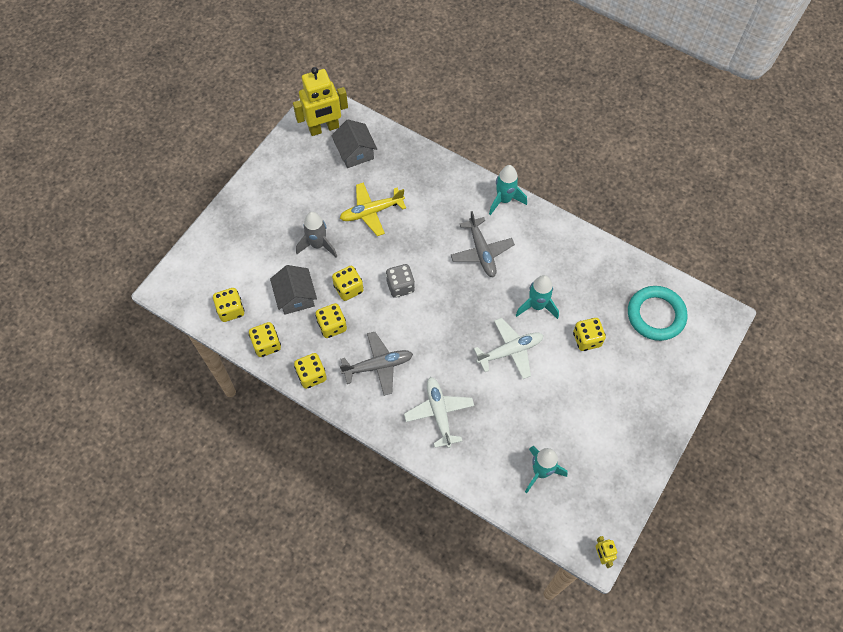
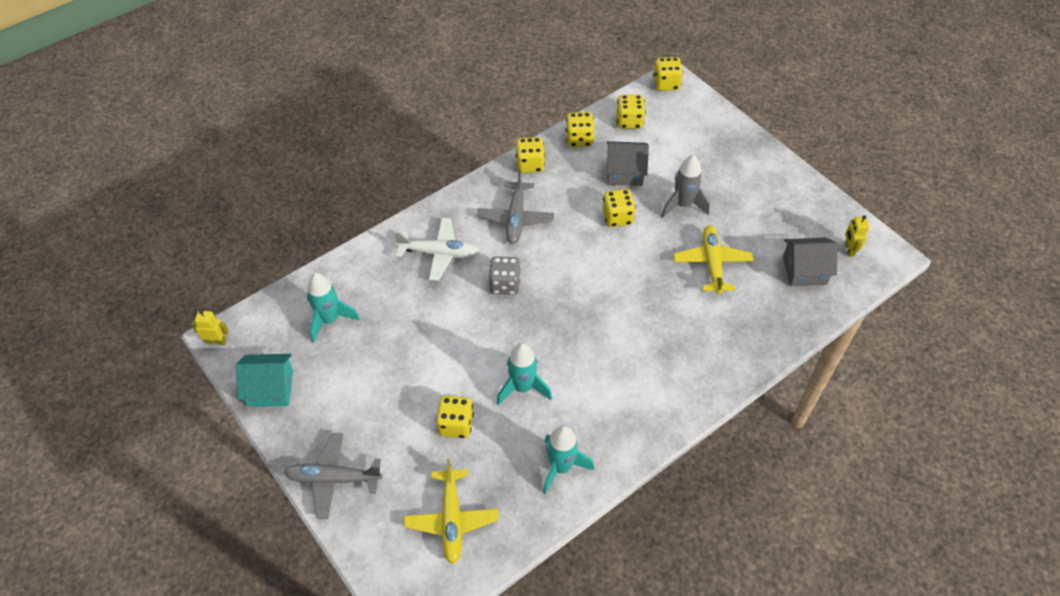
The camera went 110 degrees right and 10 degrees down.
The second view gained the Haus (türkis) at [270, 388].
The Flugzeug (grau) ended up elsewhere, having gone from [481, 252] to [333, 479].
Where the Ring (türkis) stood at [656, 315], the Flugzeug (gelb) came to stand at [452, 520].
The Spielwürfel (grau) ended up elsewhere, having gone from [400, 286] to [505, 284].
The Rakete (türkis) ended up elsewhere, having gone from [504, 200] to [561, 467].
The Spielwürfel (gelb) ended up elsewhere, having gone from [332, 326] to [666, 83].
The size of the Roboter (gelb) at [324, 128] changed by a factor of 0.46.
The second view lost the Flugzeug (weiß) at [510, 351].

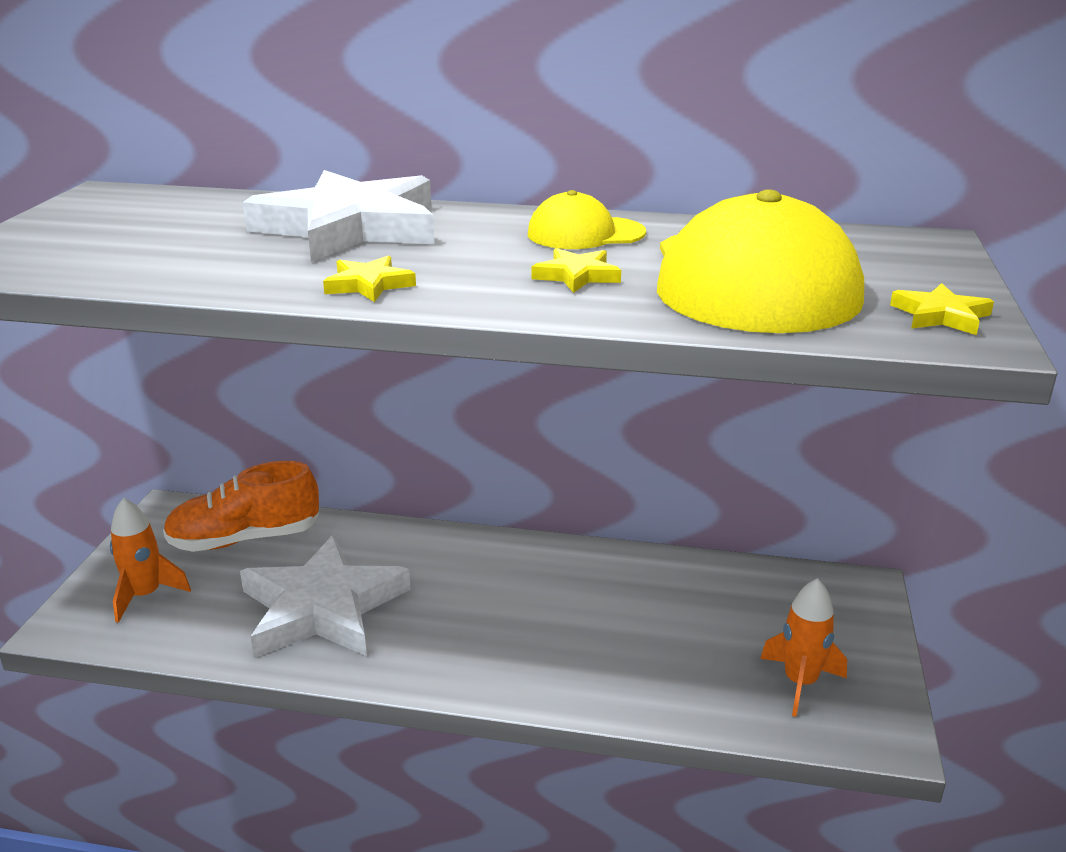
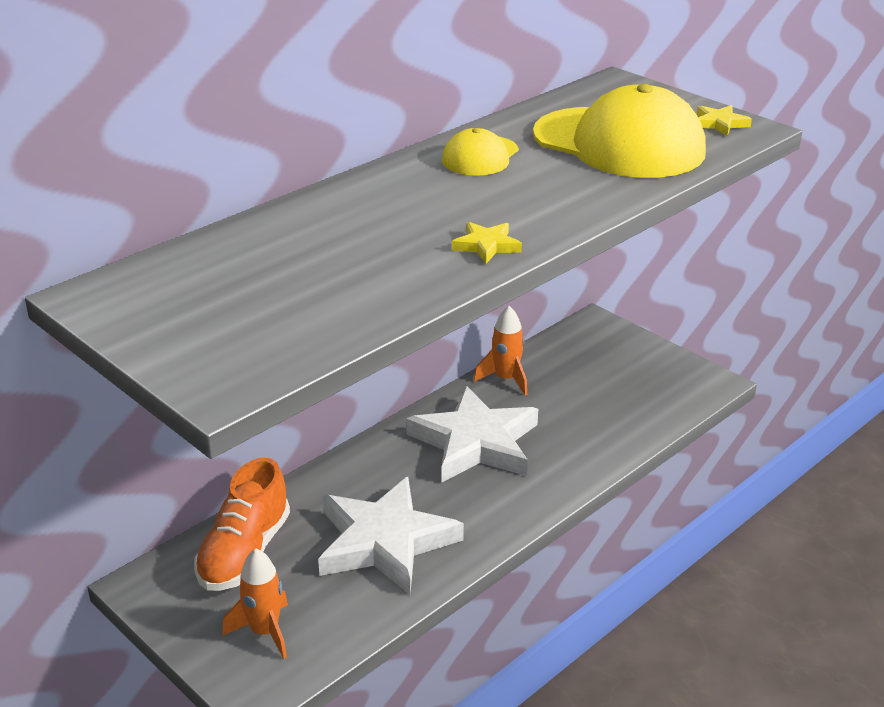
The camera went 55 degrees left and 5 degrees up.
The Stern (weiß) ended up elsewhere, having gone from [350, 227] to [475, 442].
The Rakete (orange) ended up elsewhere, having gone from [800, 682] to [506, 379].
The second view lost the Stern (gelb) at [577, 275].

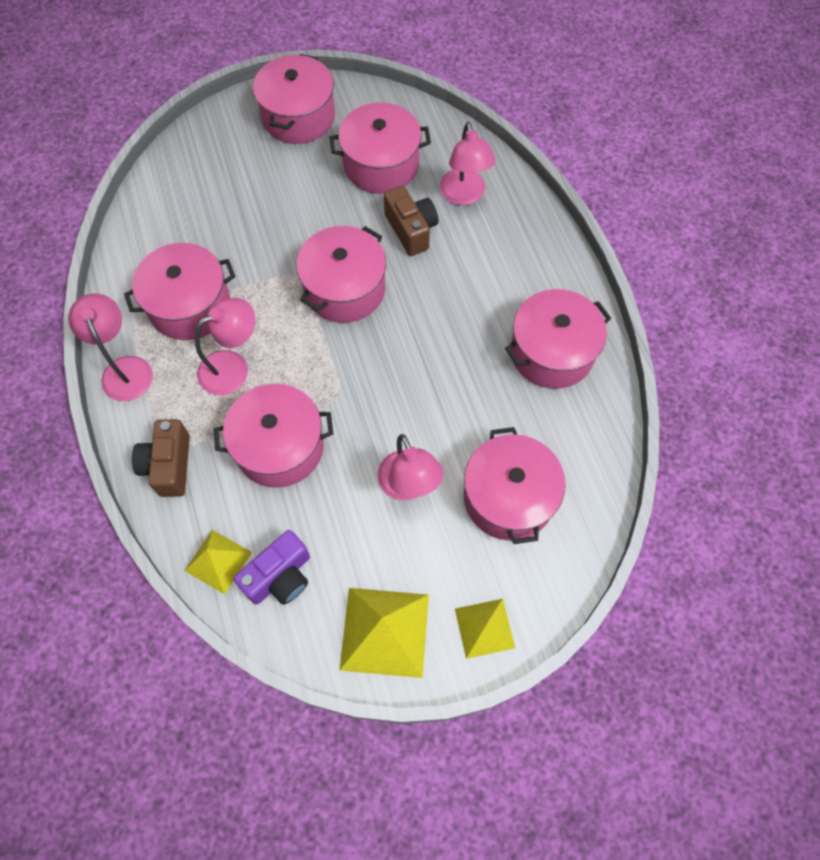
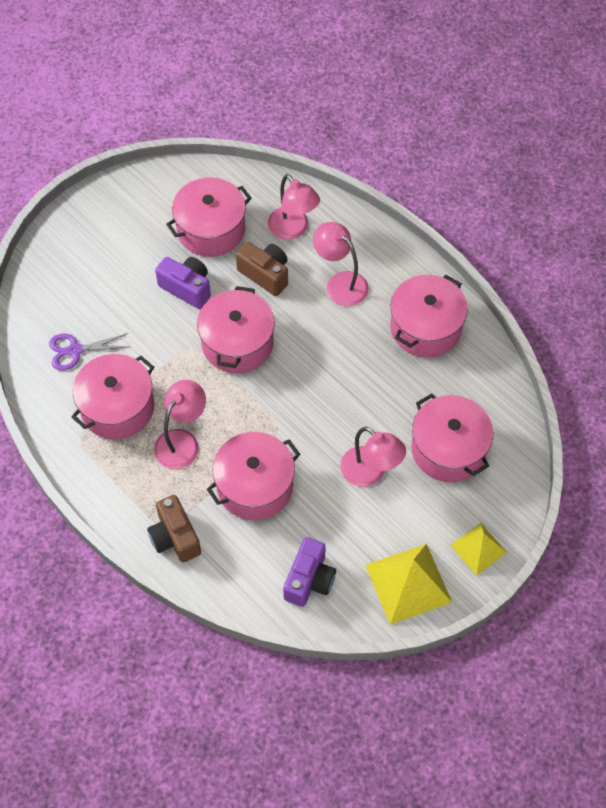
The camera went 25 degrees left and 5 degrees down.
The second view gained the Schere (lila) at [75, 350].
The second view gained the Kamera (lila) at [187, 288].
The Lampe (rosa) ended up elsewhere, having gone from [124, 369] to [340, 283].
The second view lost the Pyramide (gelb) at [218, 561].
The second view lost the Kochtopf (rosa) at [298, 116].

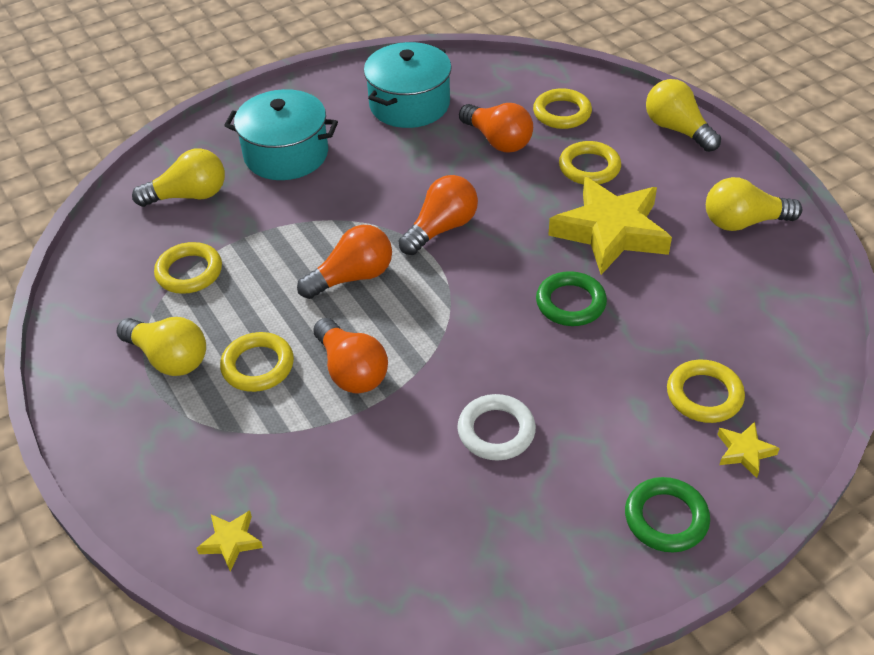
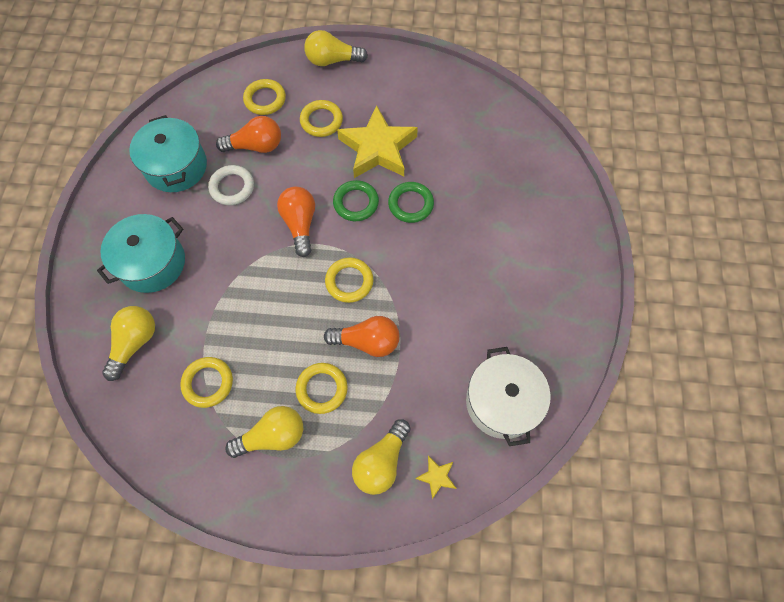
The camera went 55 degrees left and 20 degrees up.
The Ring (weiß) ended up elsewhere, having gone from [496, 431] to [232, 187].
The Ring (gelb) ended up elsewhere, having gone from [704, 395] to [349, 281].
The Ring (grün) ended up elsewhere, having gone from [666, 518] to [356, 203].
The Glühbirne (gelb) ended up elsewhere, having gone from [743, 222] to [381, 462].
The second view gained the Kochtopf (weiß) at [502, 402].
The second view lost the Glühbirne (orange) at [352, 277].
The second view lost the Stern (gelb) at [744, 452].

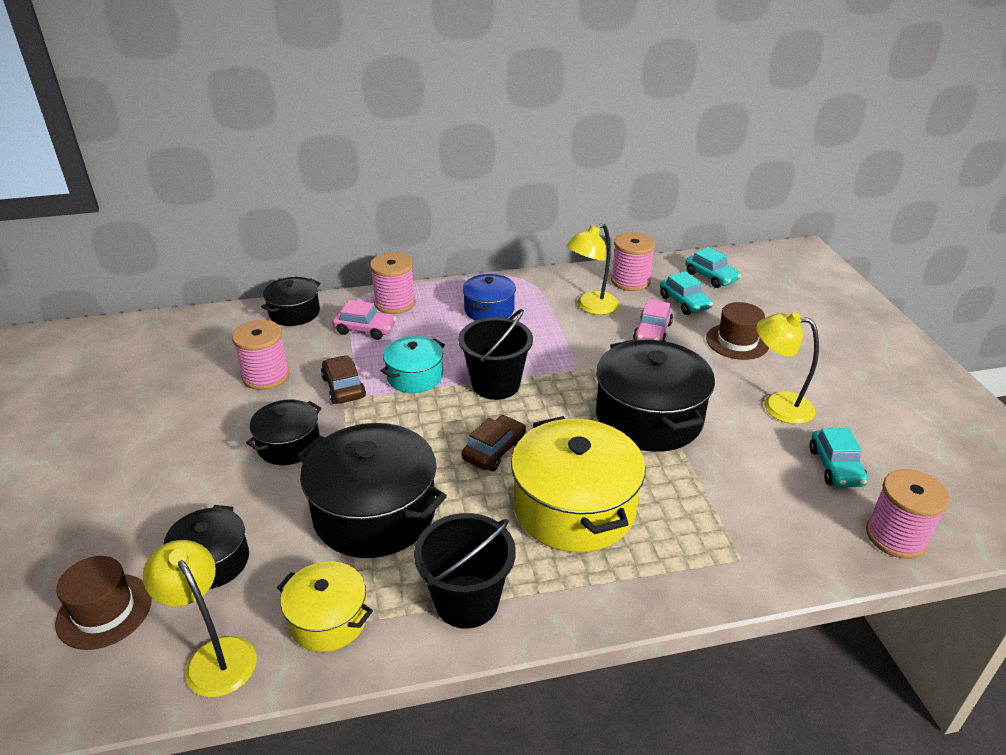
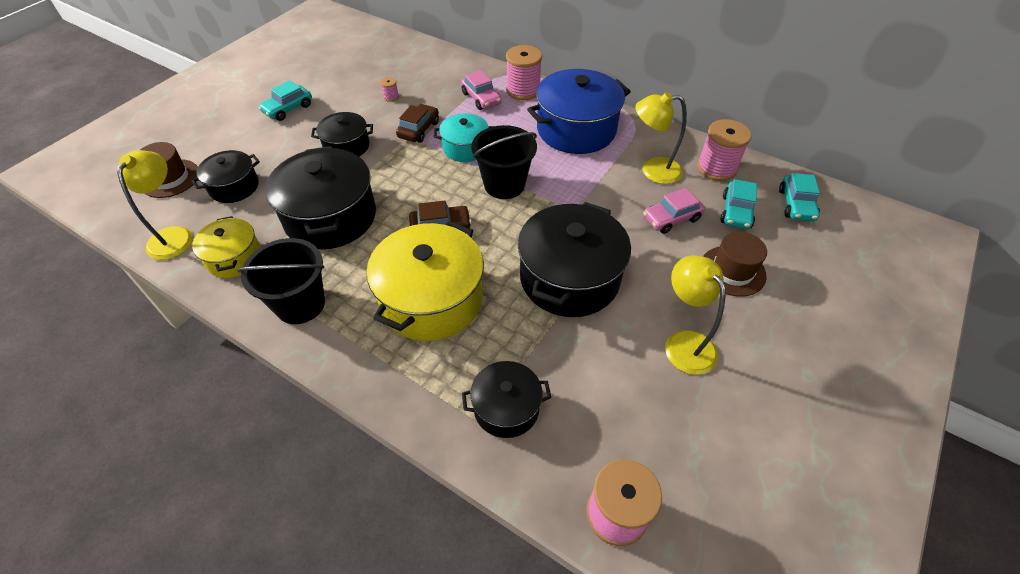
The camera went 45 degrees right and 15 degrees up.
The Auto (türkis) ended up elsewhere, having gone from [835, 467] to [288, 109].
The size of the Garnrolle (rosa) at [266, 376] changed by a factor of 0.45.
The Kochtopf (schwarz) ended up elsewhere, having gone from [294, 313] to [506, 408].
The size of the Kochtopf (blau) at [489, 310] changed by a factor of 1.79.

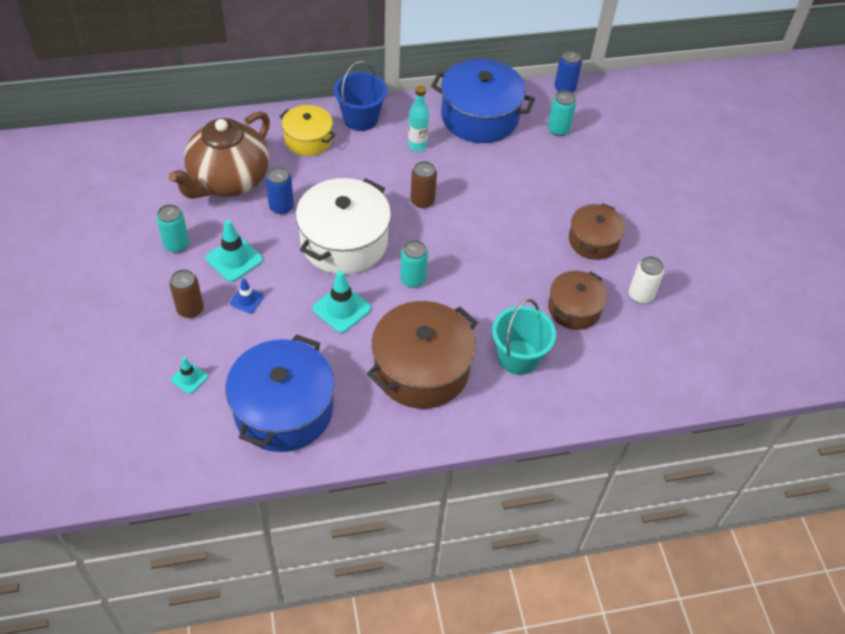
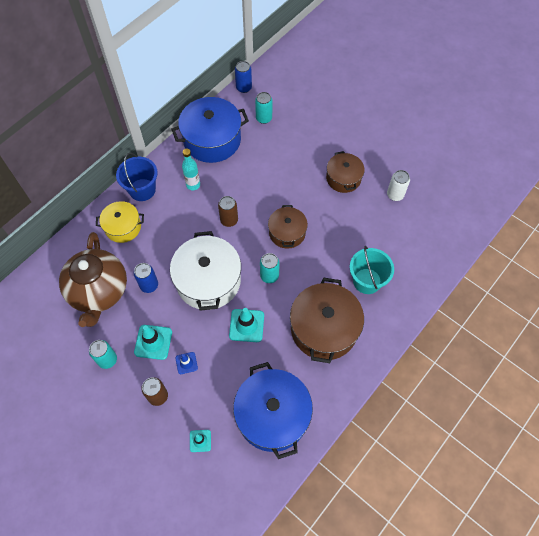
The camera went 35 degrees left and 10 degrees up.
The Kochtopf (braun) ended up elsewhere, having gone from [574, 309] to [287, 233].

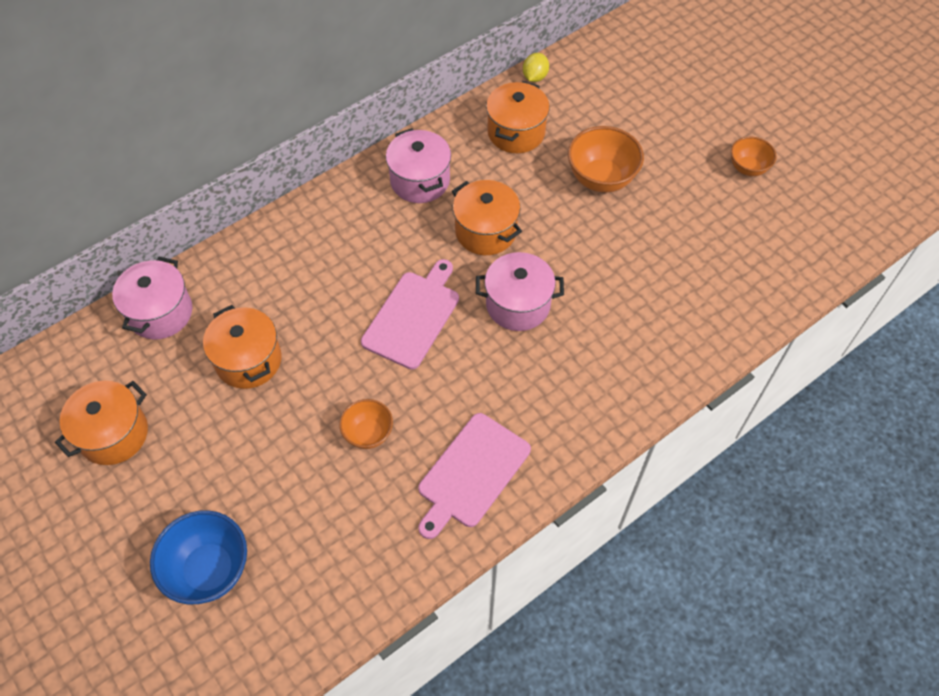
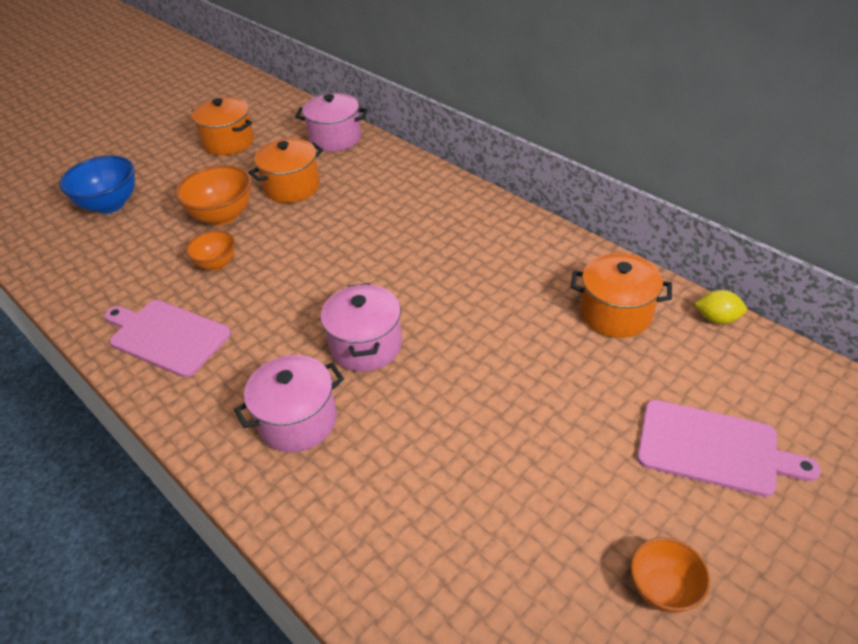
The camera went 85 degrees right and 15 degrees down.
The Schüssel (orange) ended up elsewhere, having gone from [601, 179] to [222, 216].
The Kochtopf (rosa) ended up elsewhere, having gone from [420, 181] to [298, 421].
The Schneidebrett (rosa) ended up elsewhere, having gone from [413, 316] to [713, 448].
The second view lost the Kochtopf (orange) at [485, 231].

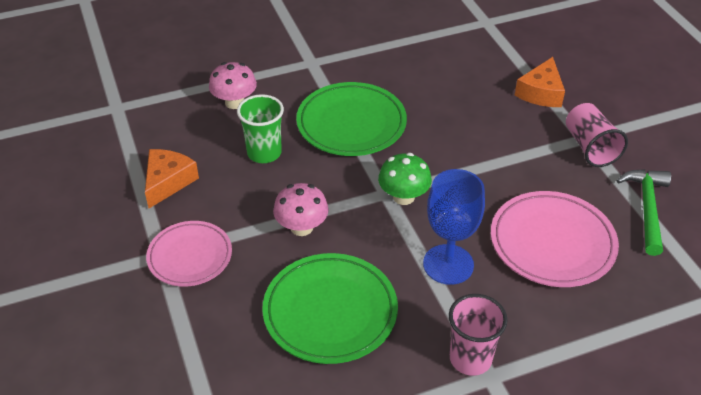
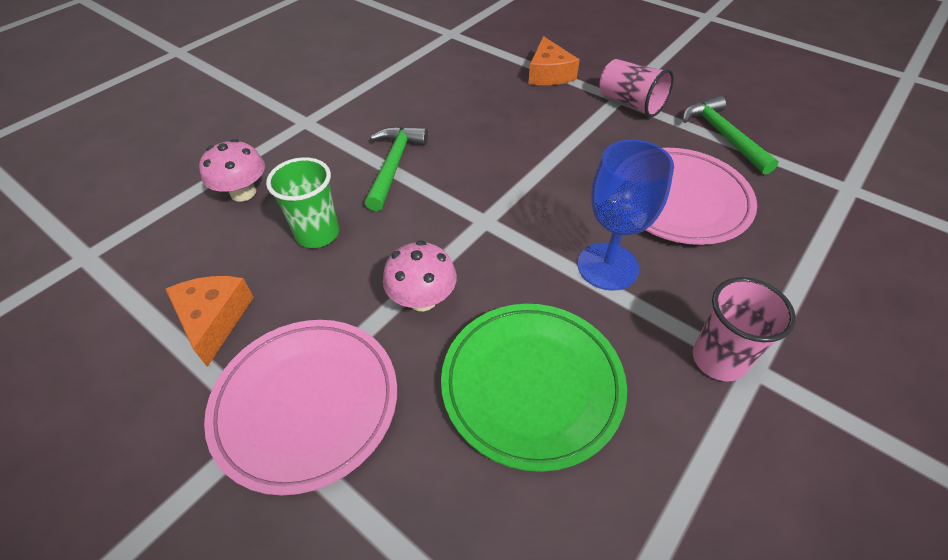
The camera went 30 degrees left and 5 degrees up.
The size of the Teller (rosa) at [190, 256] changed by a factor of 1.50.
Where the Teller (grün) stood at [351, 124], the Hammer (grün) came to stand at [394, 165].
The second view lost the Pilz (grün) at [403, 197].

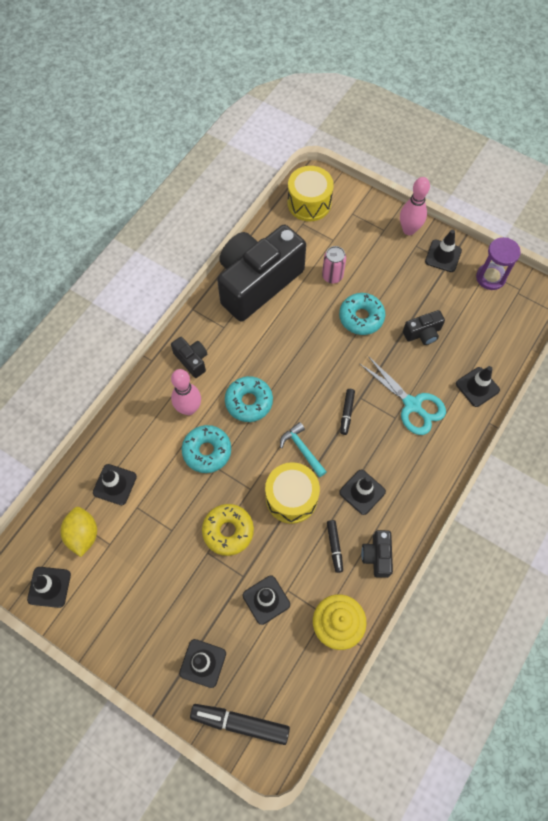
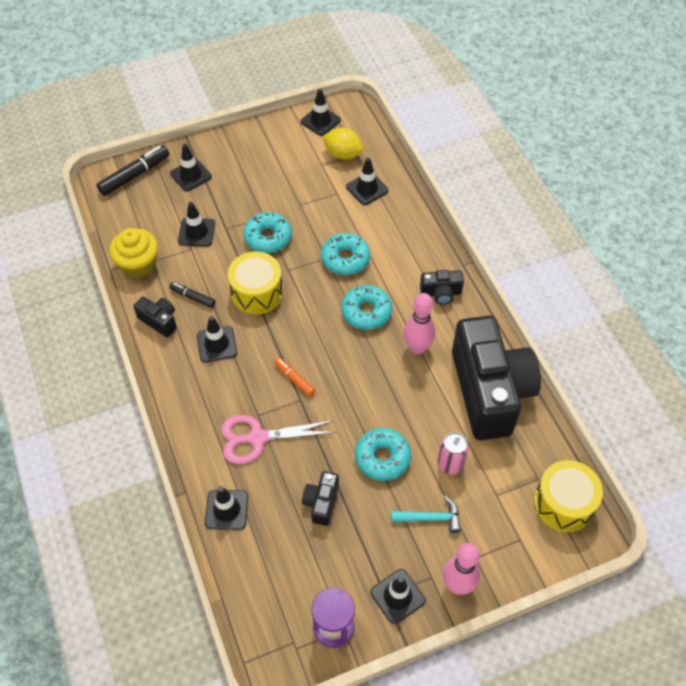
The camera went 125 degrees right and 10 degrees down.
What was the Schere (türkis) at [412, 405] turned into the Schere (rosa) at [257, 438].
What was the Donut (gelb) at [228, 531] turned into the Donut (türkis) at [268, 237].
What was the Filzstift (schwarz) at [346, 413] turned into the Filzstift (orange) at [294, 379].
The Hammer (türkis) ended up elsewhere, having gone from [302, 449] to [430, 518].
The Bowlingkegel (rosa) ended up elsewhere, having gone from [189, 408] to [417, 348].

